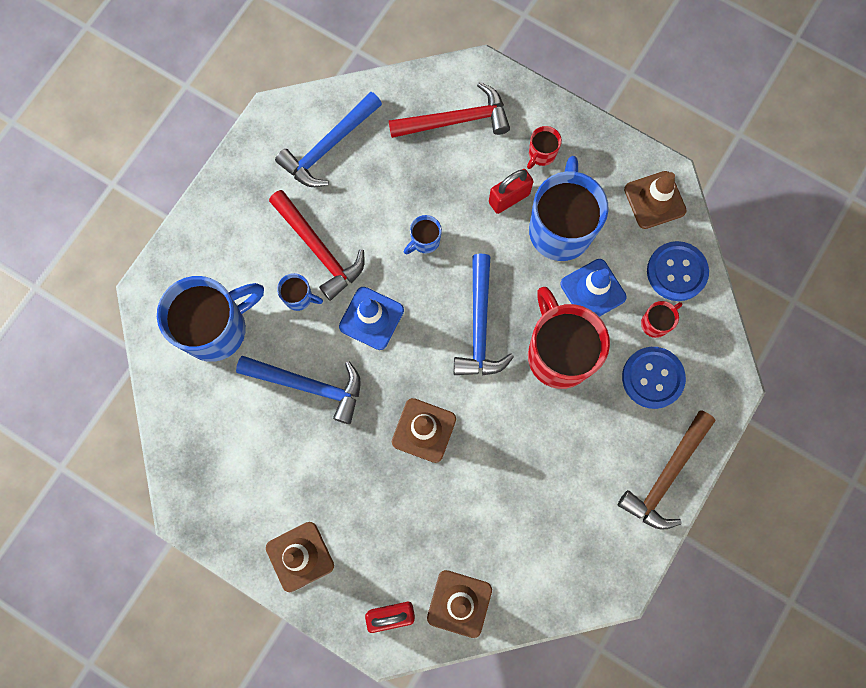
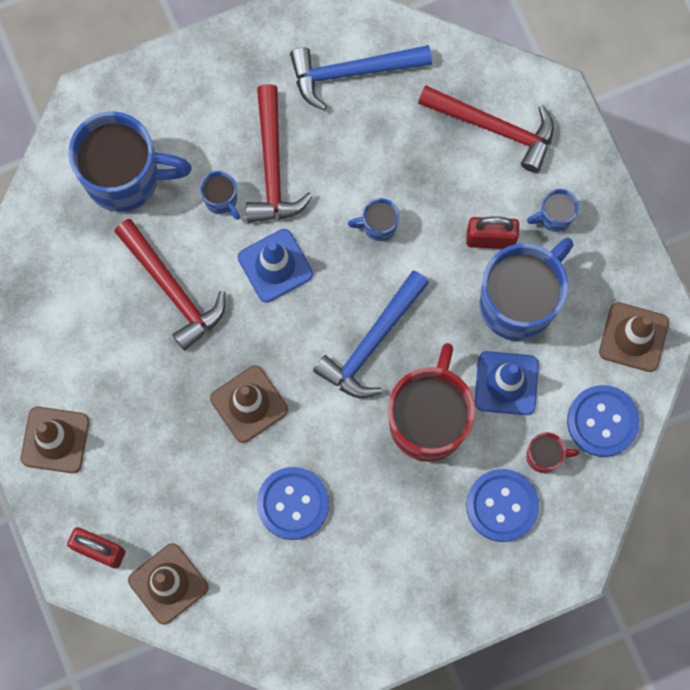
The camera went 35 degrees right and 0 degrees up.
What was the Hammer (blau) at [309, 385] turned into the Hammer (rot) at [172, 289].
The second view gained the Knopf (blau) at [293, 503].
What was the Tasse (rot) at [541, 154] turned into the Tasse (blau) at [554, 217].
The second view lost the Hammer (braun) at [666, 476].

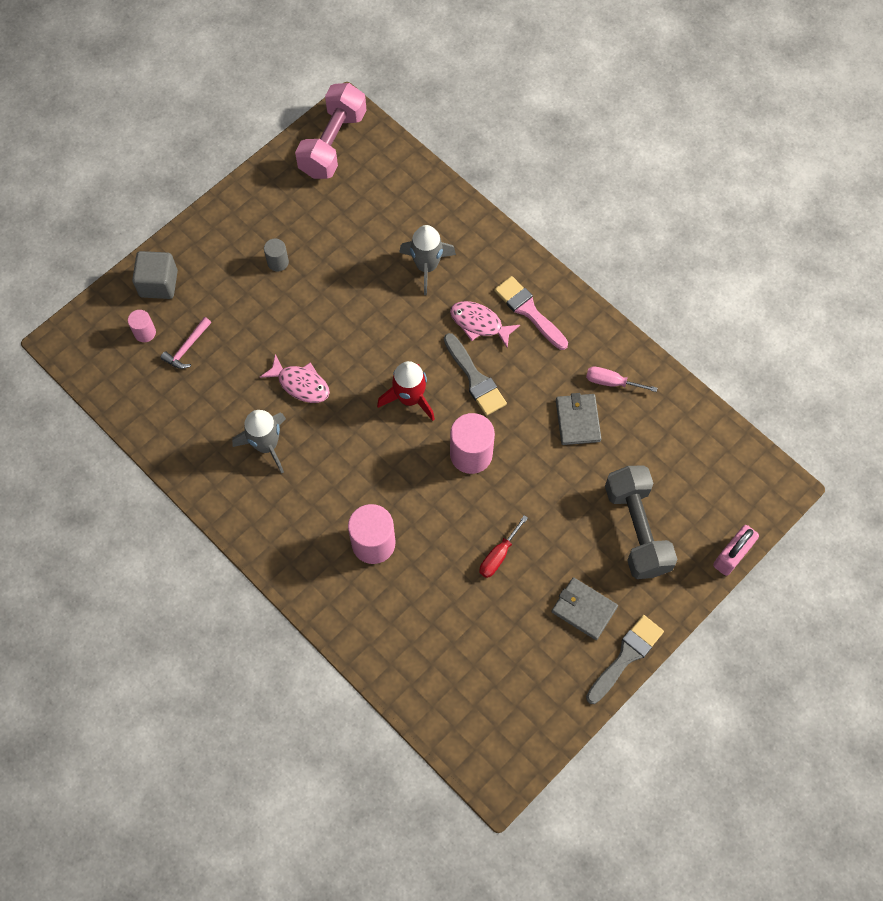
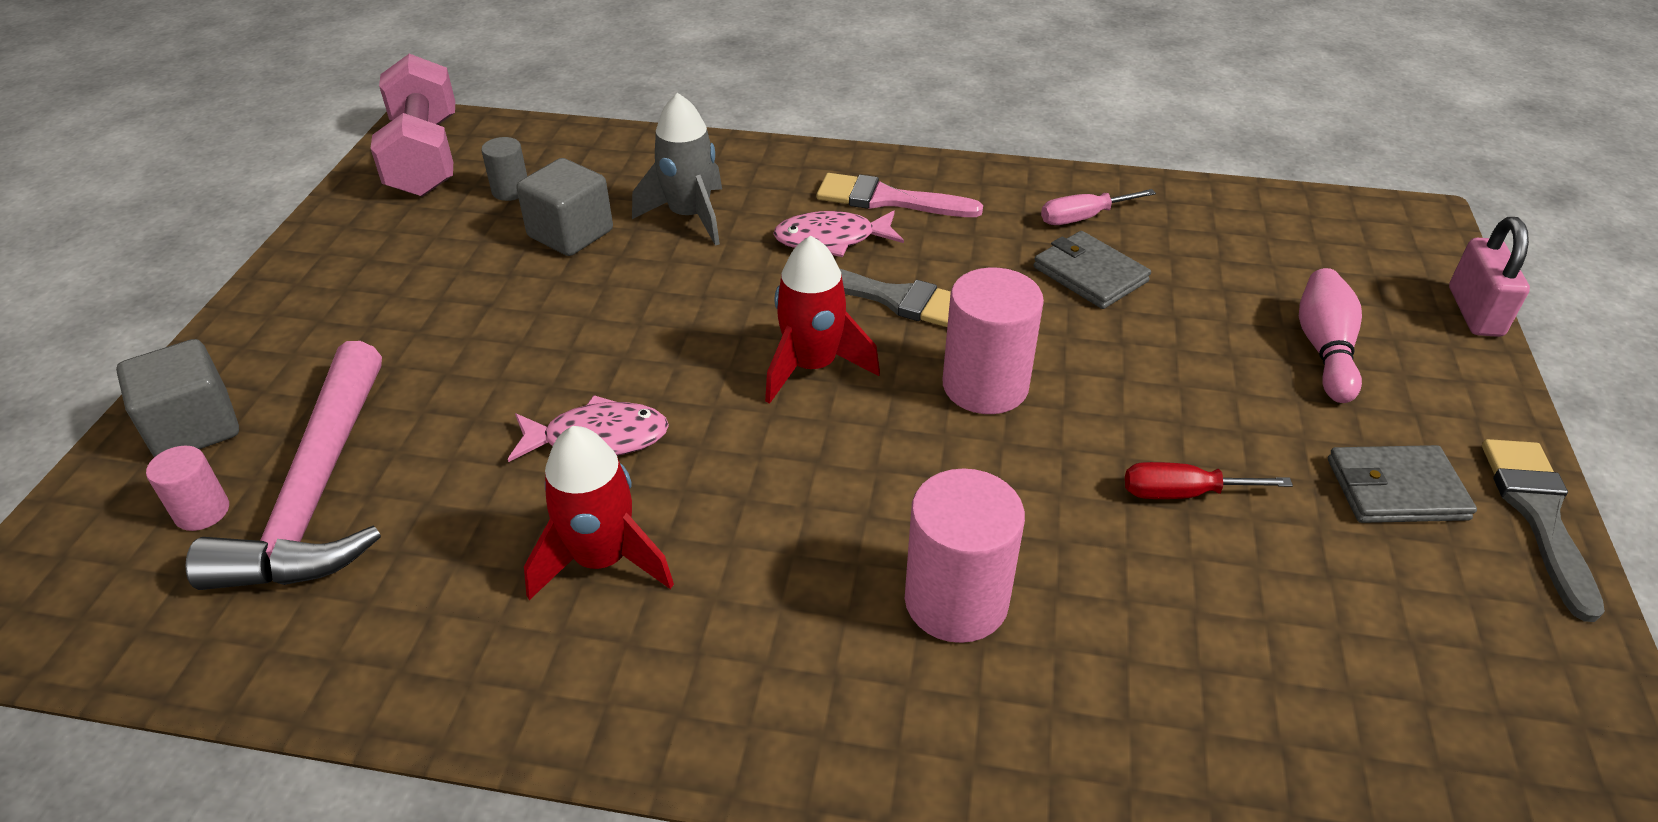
The camera went 35 degrees left and 25 degrees down.
The size of the Hammer (rosa) at [187, 348] changed by a factor of 2.24.
The Vollzylinder (grau) ended up elsewhere, having gone from [278, 262] to [511, 191].
The second view gained the Kubus (grau) at [570, 234].
What was the Rakete (grau) at [266, 445] turned into the Rakete (rot) at [602, 560].
The Schraubenzieher (rot) at [498, 555] ended up facing another way, 90 degrees clockwise from before.
Where the Hantel (grau) stood at [636, 529], the Bowlingkegel (rosa) came to stand at [1324, 349].

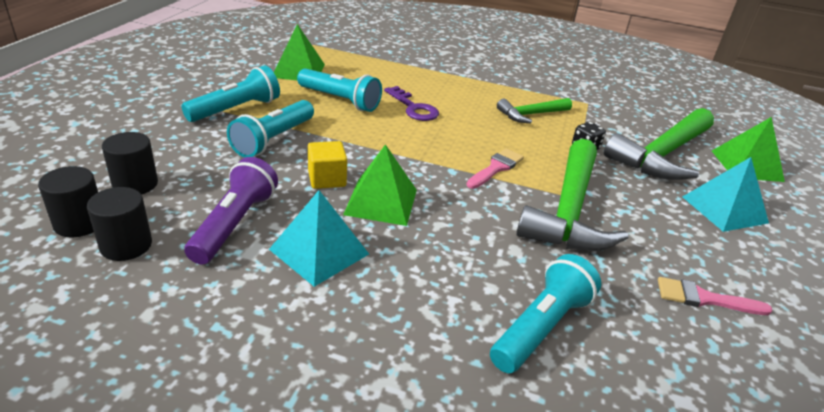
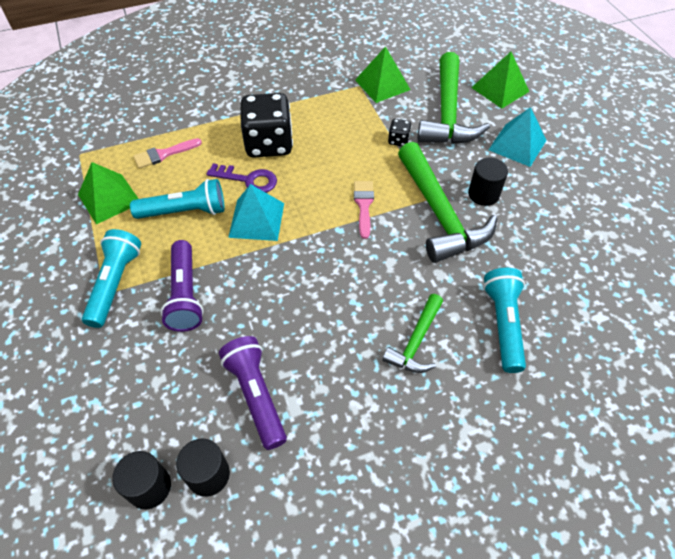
The camera went 35 degrees left and 20 degrees up.
The Pinsel (rosa) ended up elsewhere, having gone from [704, 298] to [164, 154].
What was the Taschenlampe (türkis) at [273, 140] turned into the Taschenlampe (lila) at [185, 294].
The Pyramide (türkis) ended up elsewhere, having gone from [319, 251] to [257, 220].
The second view gained the Spielwürfel (schwarz) at [269, 144].
The Pyramide (grün) ended up elsewhere, having gone from [381, 201] to [382, 84].
The Hammer (grün) ended up elsewhere, having gone from [531, 115] to [416, 342].
The Vollzylinder (schwarz) ended up elsewhere, having gone from [135, 184] to [483, 194].
The second view lost the Kubus (gelb) at [327, 179].

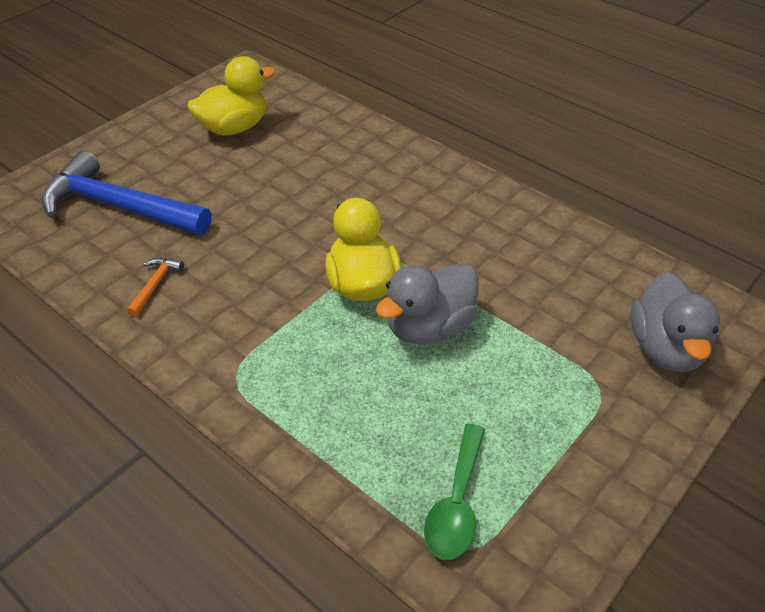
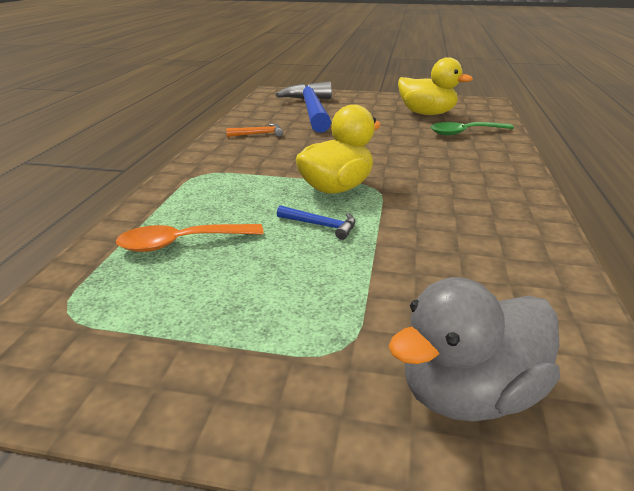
The camera went 60 degrees right and 15 degrees down.
The second view gained the Löffel (orange) at [181, 243].
Where the Ente (grau) stood at [429, 327], the Hammer (blau) came to stand at [321, 225].
The Löffel (grün) ended up elsewhere, having gone from [456, 503] to [465, 133].

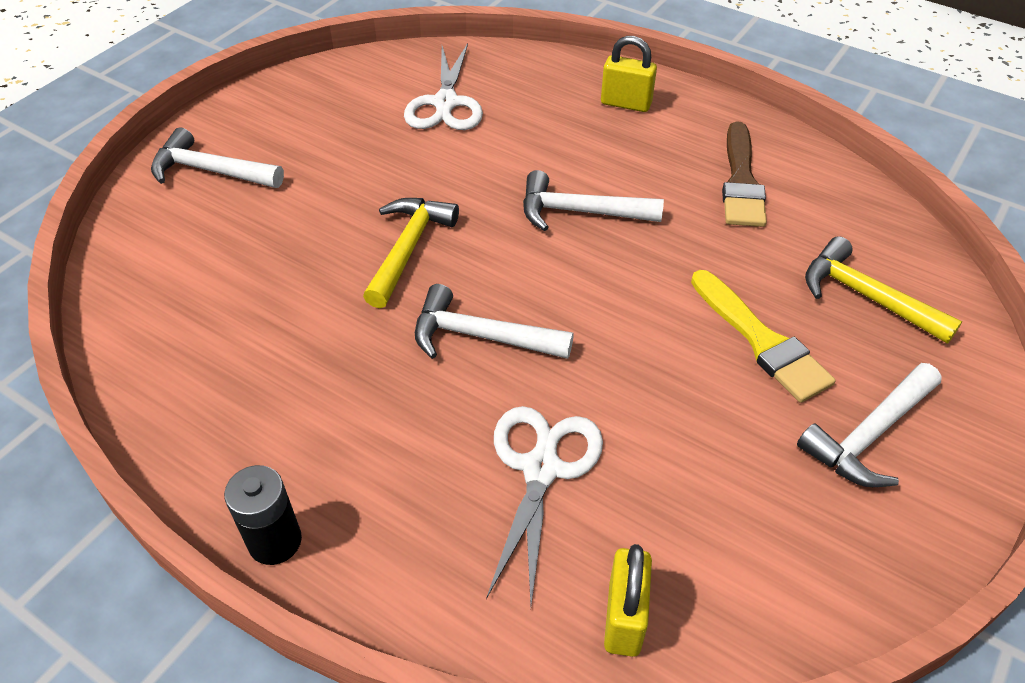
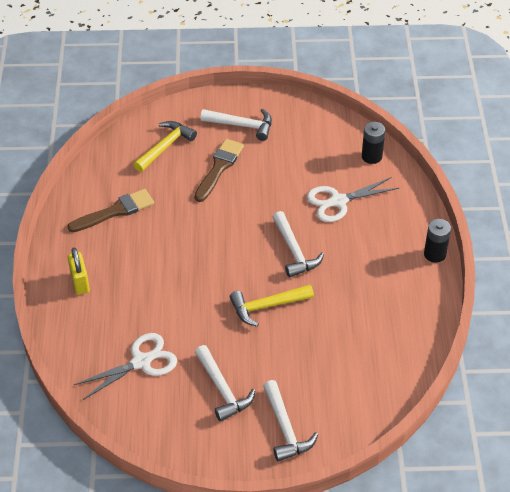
The camera went 125 degrees left and 0 degrees up.
The Hammer (gelb) at [866, 297] ended up facing another way, 150 degrees counterclockwise from before.
What was the Pinsel (gelb) at [761, 341] turned into the Pinsel (braun) at [219, 168].
The Hammer (weiß) ended up elsewhere, having gone from [580, 212] to [222, 389].
Where the Vorhängeschloss (gelb) stood at [624, 618], the Batterie (schwarz) came to stand at [371, 156].

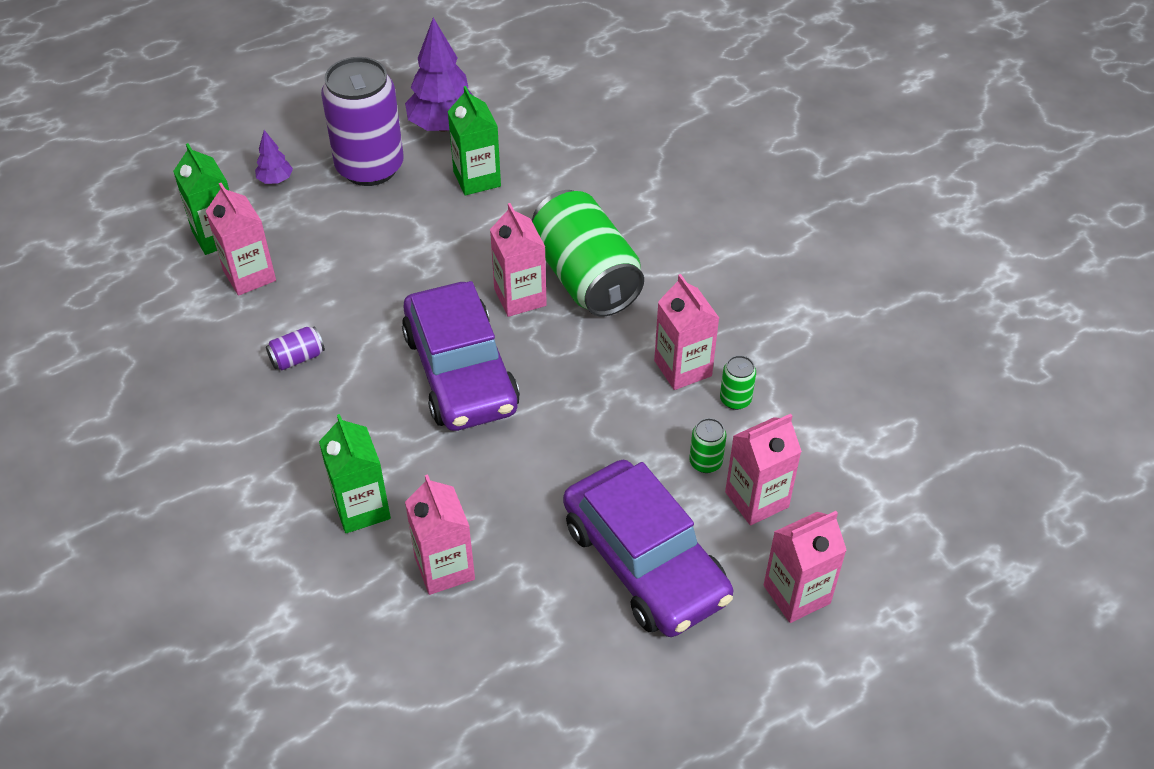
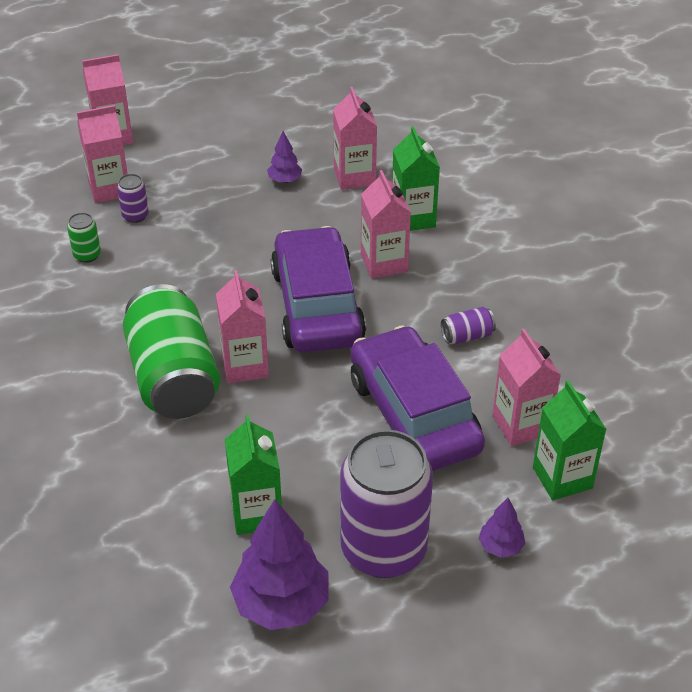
The camera went 170 degrees left and 5 degrees down.
What was the Dose (grün) at [705, 462] turned into the Dose (lila) at [135, 216].
The second view gained the Baum (lila) at [285, 180].
The Auto (lila) ended up elsewhere, having gone from [645, 561] to [413, 414].
The Getränkekarton (rosa) ended up elsewhere, having gone from [682, 368] to [384, 263].

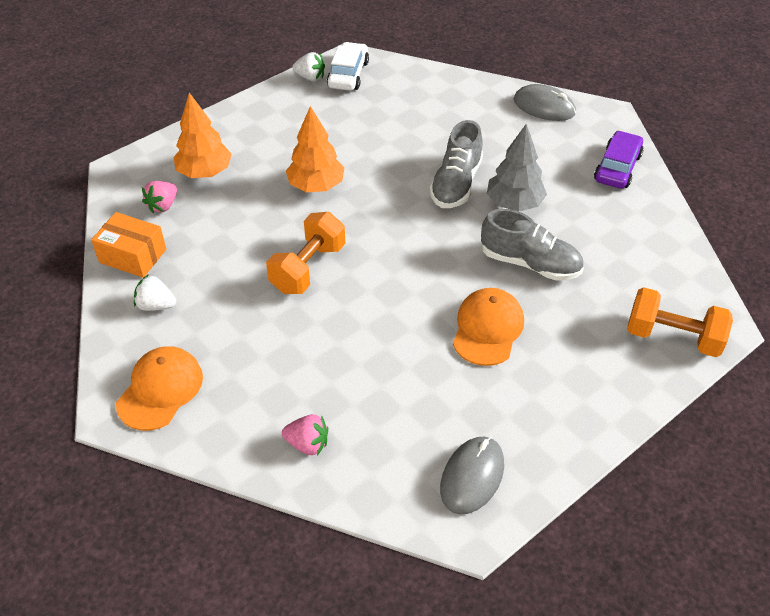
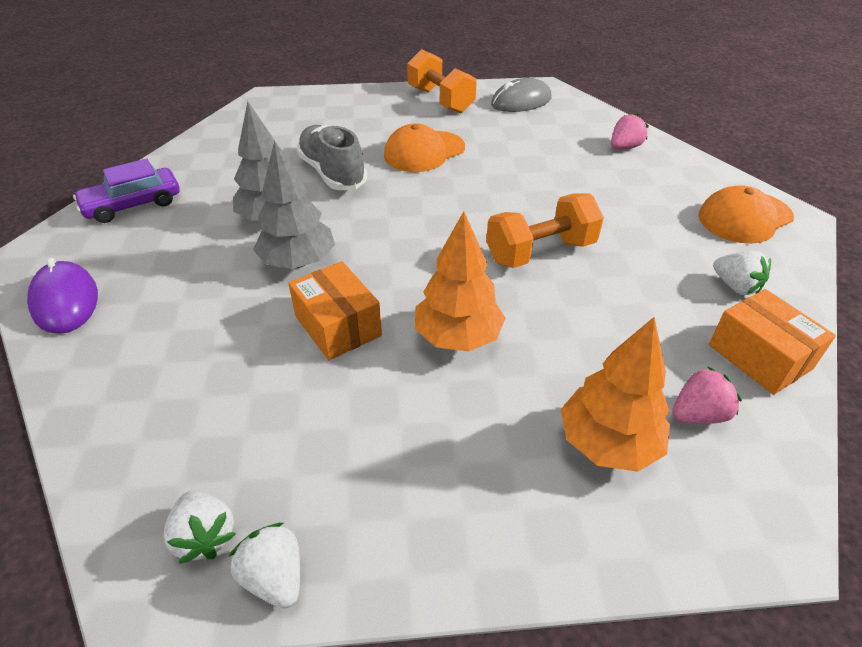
The camera went 145 degrees left and 5 degrees down.
What was the Computermaus (grau) at [544, 106] turned into the Computermaus (lila) at [65, 301].
Where the Auto (weiß) stood at [348, 74], the Erdbeere (weiß) came to stand at [205, 536].
Where the Schuh (grau) stood at [456, 184], the Baum (grau) came to stand at [298, 262].
The second view gained the Schachtel (orange) at [338, 326].
The Hantel (orange) ended up elsewhere, having gone from [673, 337] to [440, 100].
The Erdbeere (rosa) at [307, 444] ended up facing another way, 90 degrees clockwise from before.

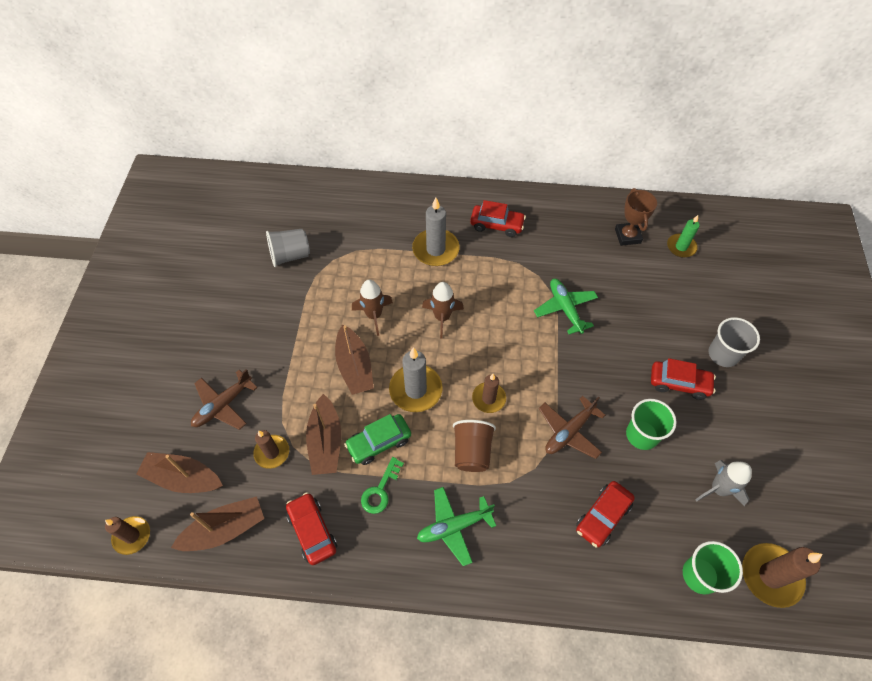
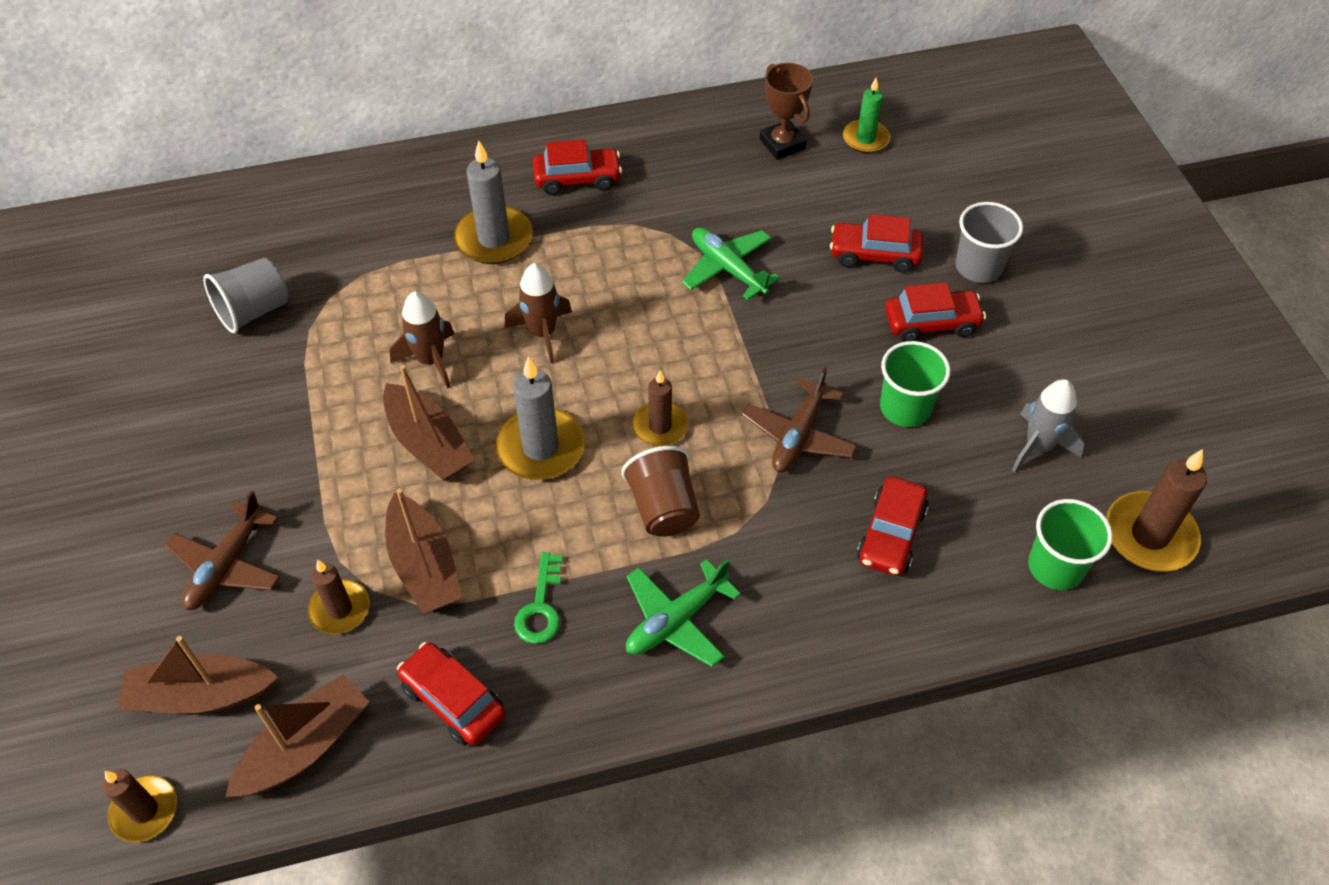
The camera went 20 degrees left and 5 degrees down.
The second view gained the Auto (rot) at [874, 254].
The second view lost the Auto (grün) at [379, 442].

